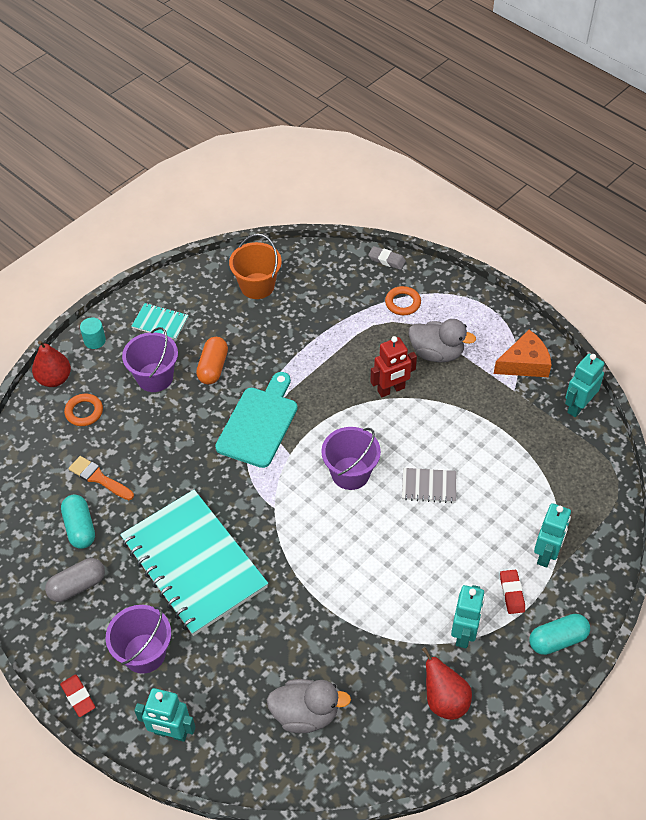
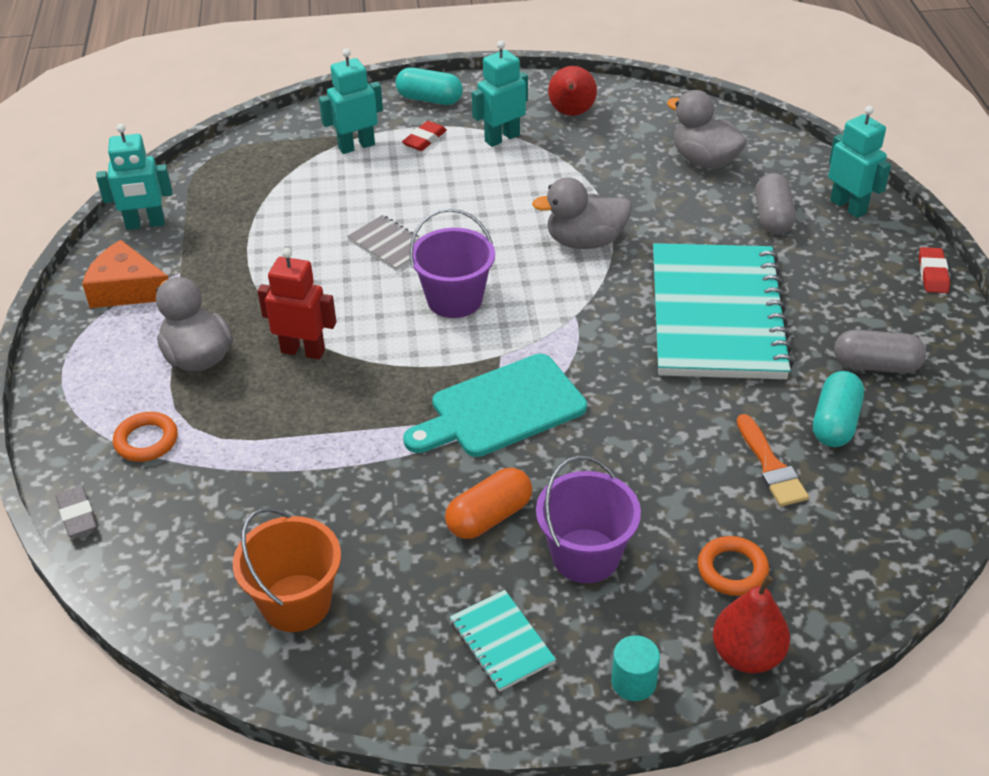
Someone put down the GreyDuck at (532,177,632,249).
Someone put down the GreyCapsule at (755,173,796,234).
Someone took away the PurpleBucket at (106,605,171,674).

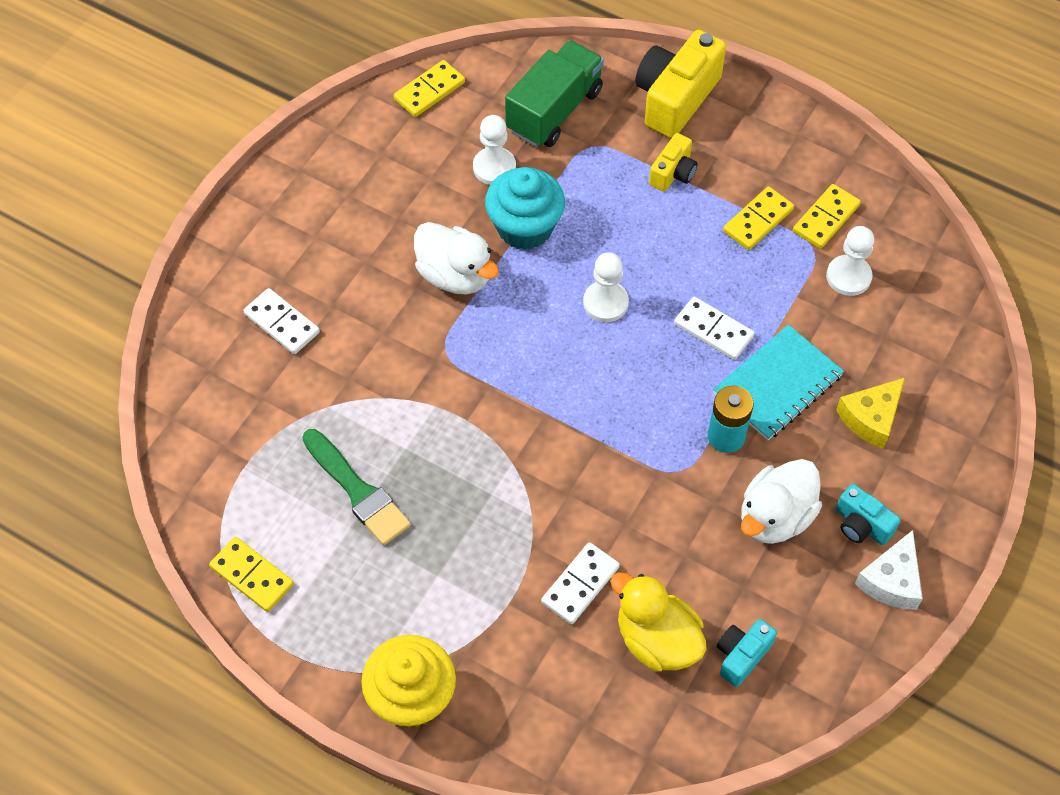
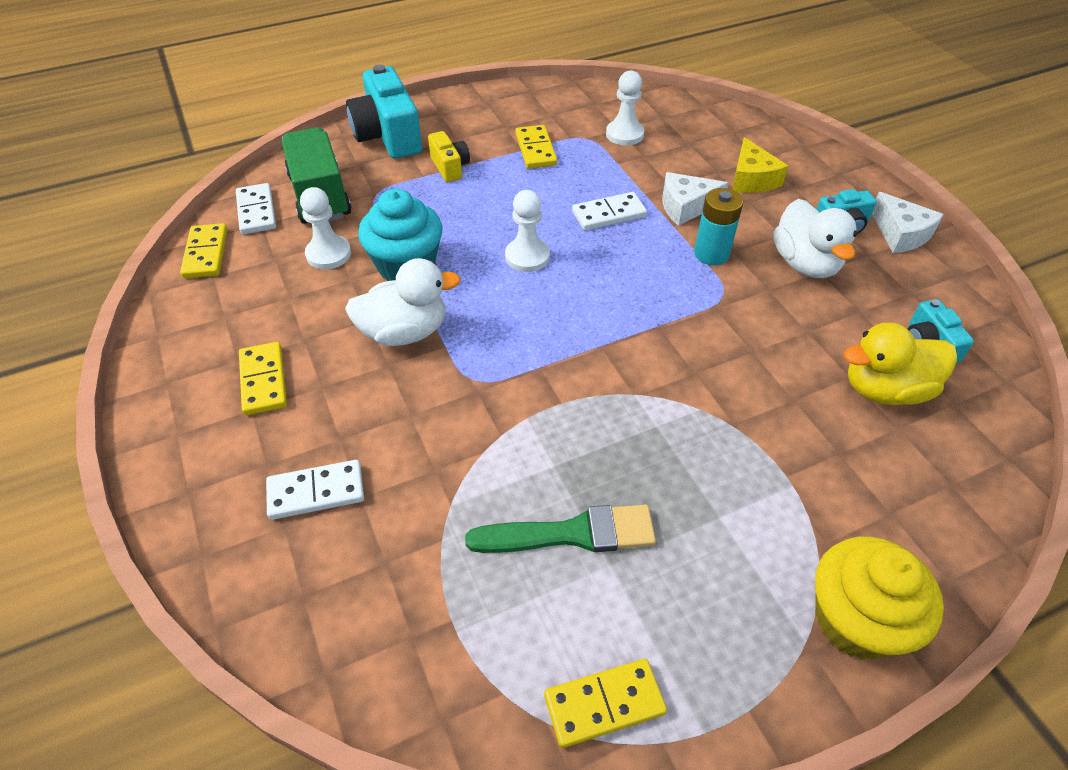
Someone carried the WhiteDomino from (541,542,620,624) to (236,183,276,234).
Someone carried the YellowDomino from (793,184,861,249) to (239,342,287,415).
Someone repainted the YellowCamera at (635,30,726,138), which became the TurquoiseCamera at (346,65,422,159).
Someone swapped the TurquoiseNotebook at (713,324,844,440) for the WhiteCheese at (662,172,729,226).

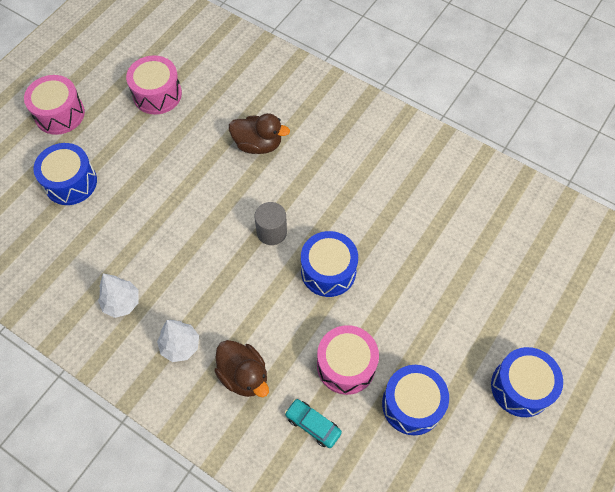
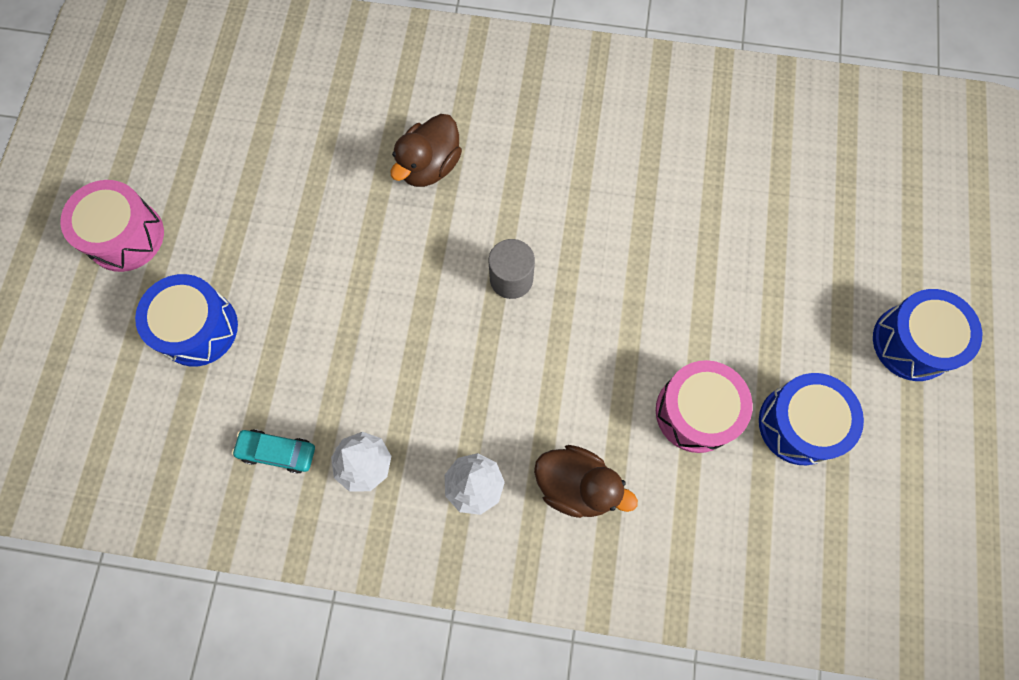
Someone carried the TurquoiseCar from (285,399,342,448) to (232,429,315,474).
Someone rotated the BrownDuck at (229,113,290,154) by 135 degrees clockwise.
Someone took away the PinkDrum at (126,55,182,115).
Someone took away the BlueDrum at (301,231,358,297).

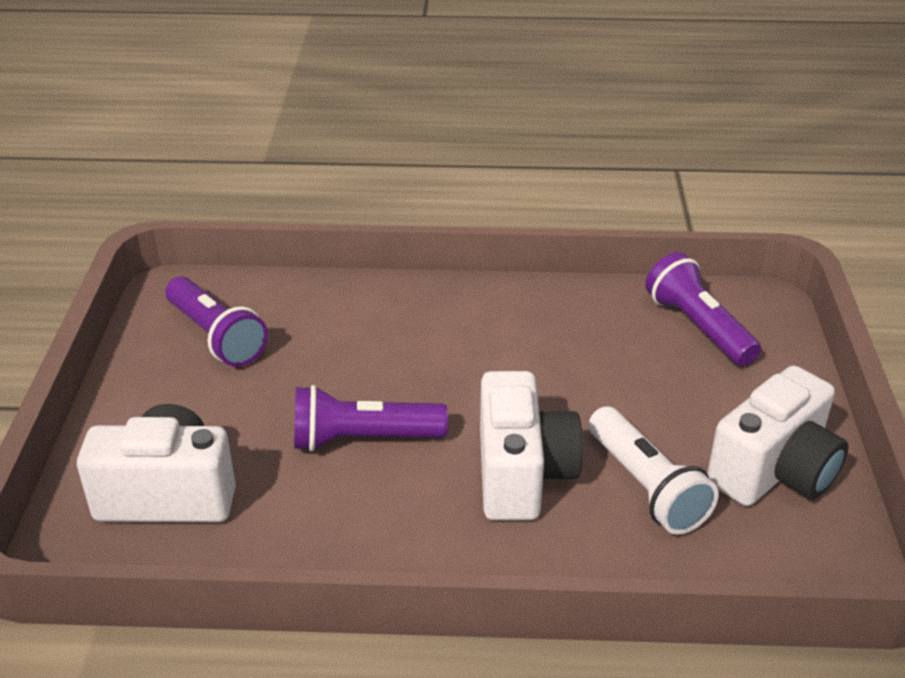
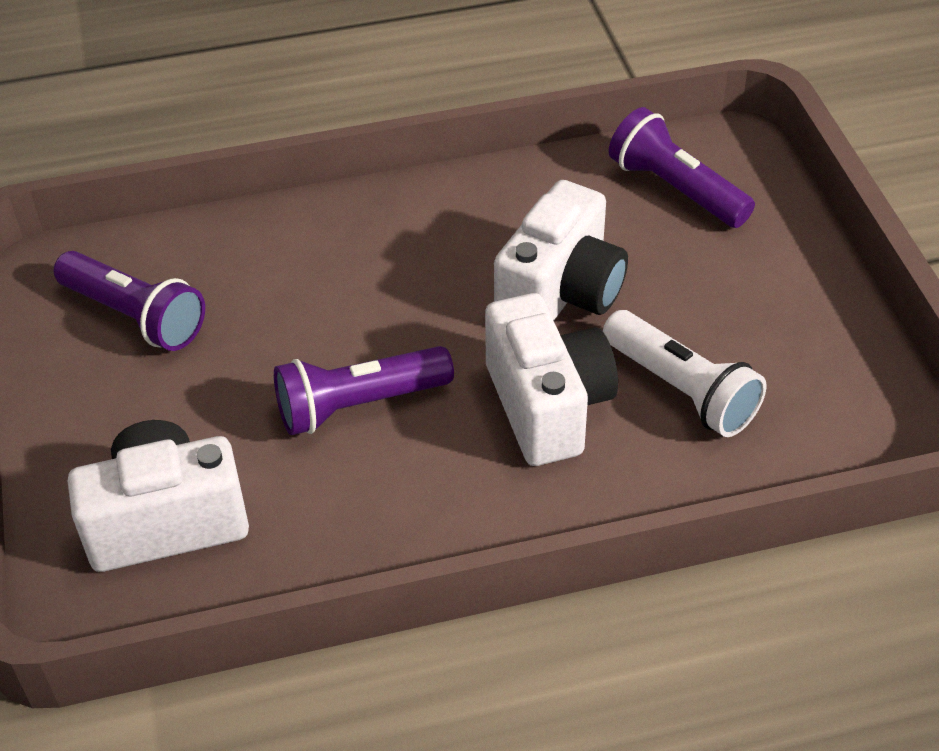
Someone carried the WhiteCamera from (707,365,848,506) to (494,180,628,321).

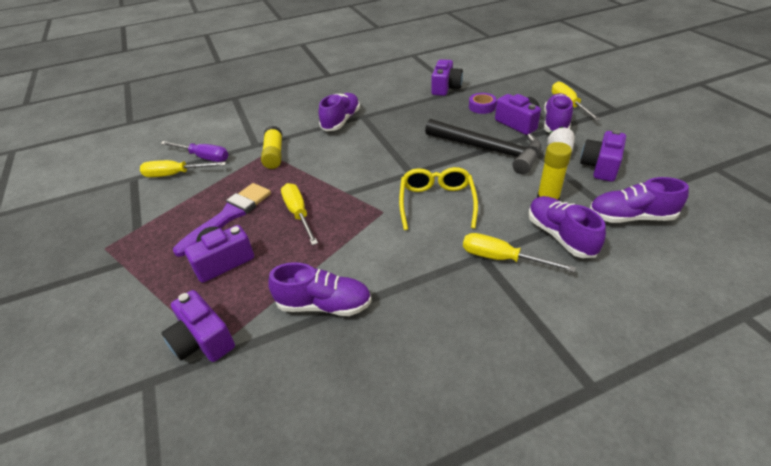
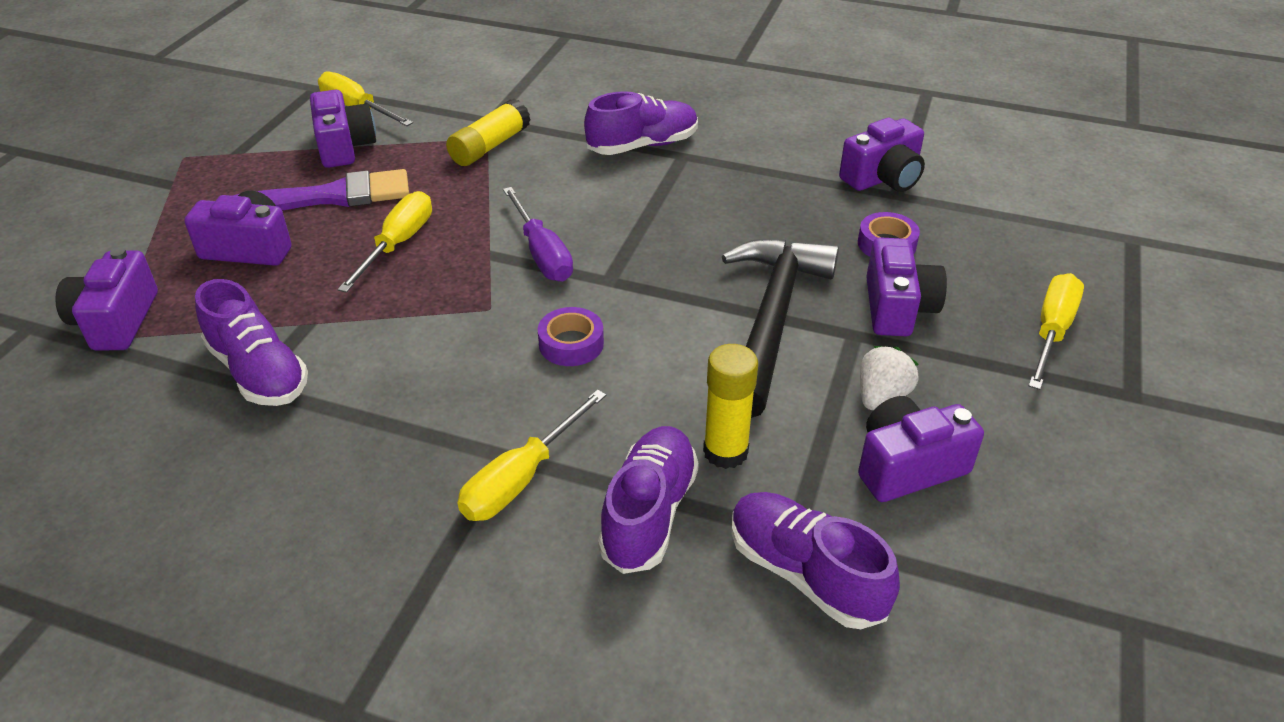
Someone put down the PurpleCamera at (310,90,376,168).
Someone rotated the YellowScrewdriver at (463,233,576,272) by 120 degrees counterclockwise.
Someone carried the PurpleScrewdriver from (160,141,228,162) to (503,187,573,282).
Someone swapped the YellowGlasses at (399,167,478,230) for the PurpleTape at (538,307,604,366).
Someone rotated the BlackHammer at (425,119,542,174) by 150 degrees counterclockwise.
Someone took away the PurpleShoe at (544,93,573,133).

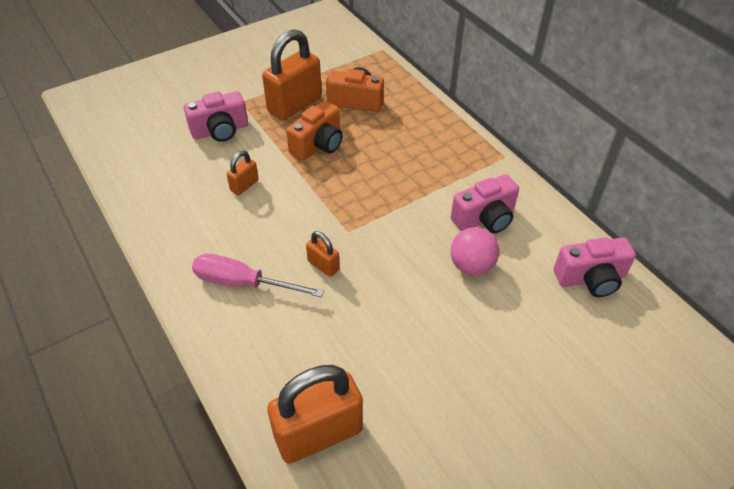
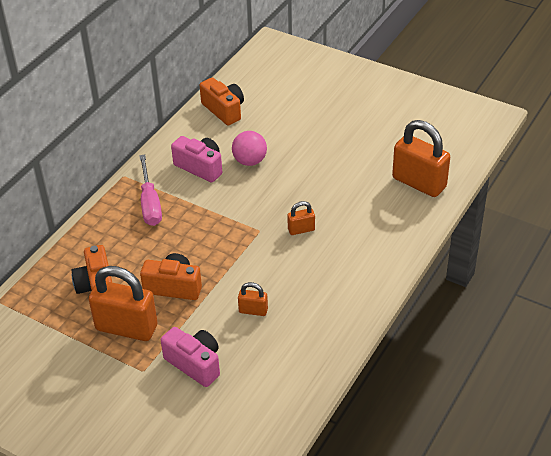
Someone carried the PinkScrewdriver from (192,254,324,297) to (139,155,162,226).
Someone repainted the PinkCamera at (554,237,636,297), which became the OrangeCamera at (200,77,244,126).
Someone rotated the OrangePadlock at (306,231,340,277) by 60 degrees clockwise.

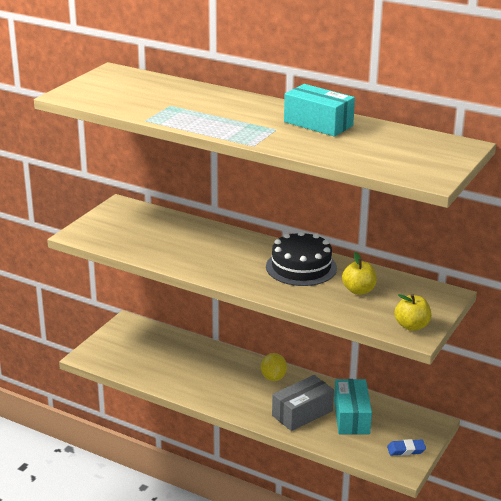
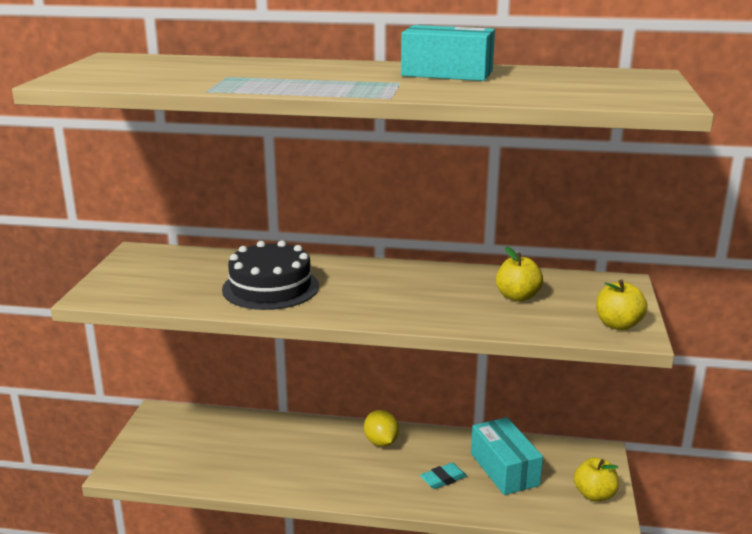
Someone carried the BlackCake from (266,231,337,286) to (222,240,319,310).
Someone swapped the GreyBox at (272,375,334,431) for the TurquoiseEraser at (420,463,467,489).
Someone swapped the BlueEraser at (387,439,426,455) for the YellowApple at (574,458,619,502).

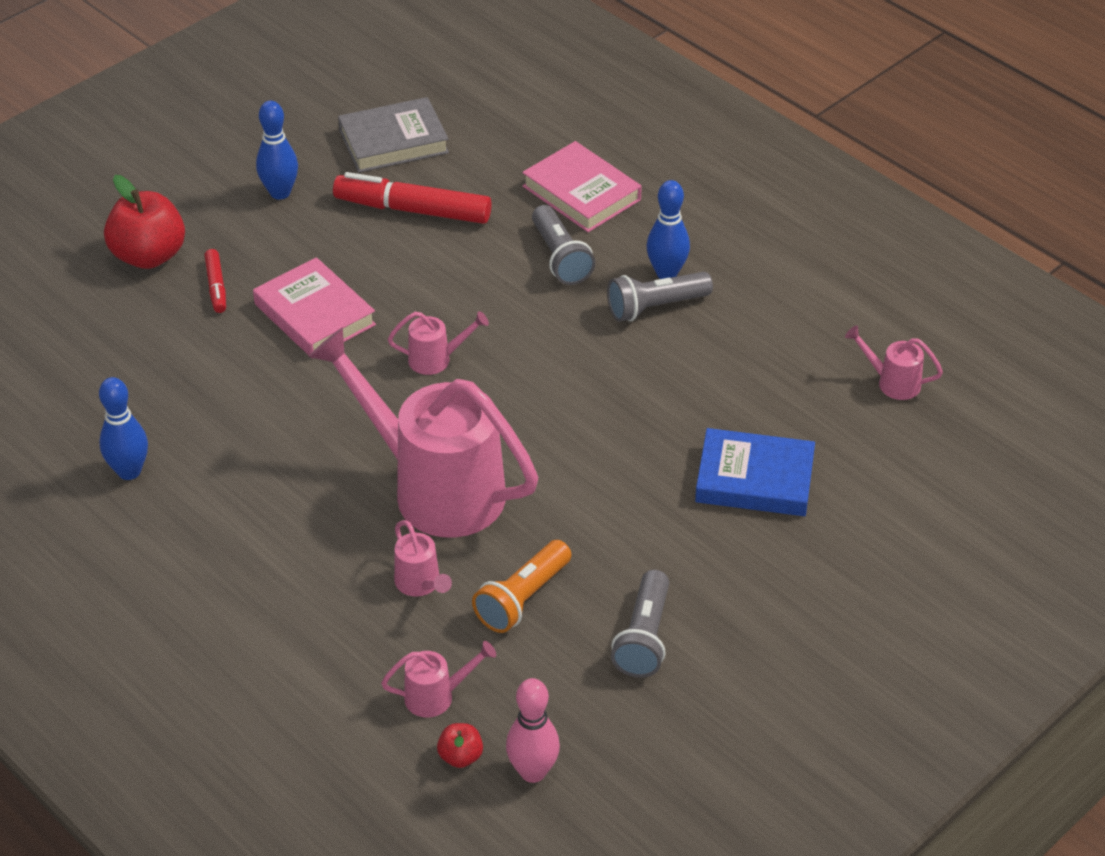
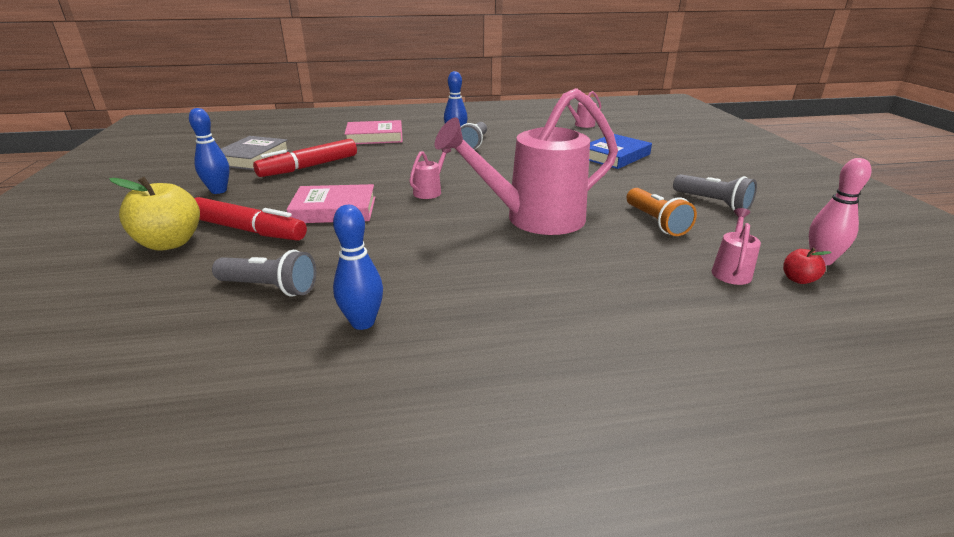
Someone repainted the RedApple at (104,175,185,269), which became the YellowApple at (109,177,200,250).
Someone scaled the RedMarker at (204,249,226,313) by 1.97.
Someone carried the GreyFlashlight from (532,205,595,285) to (212,250,316,296).
Someone took away the PinkWateringCan at (394,520,452,597).

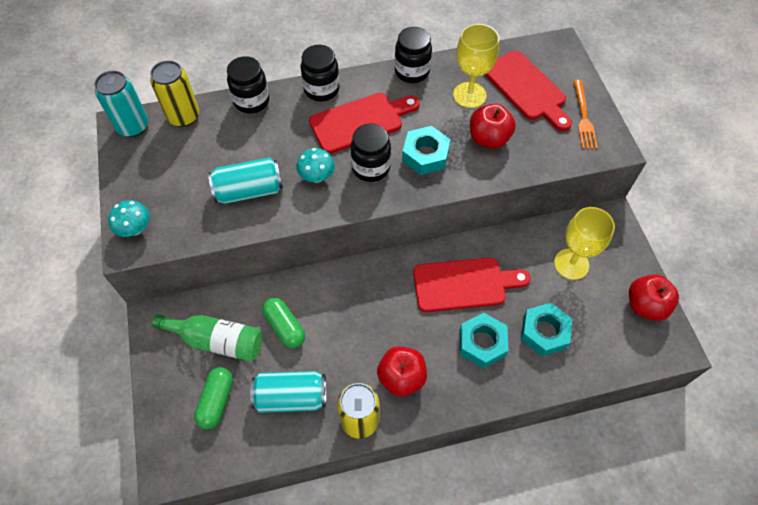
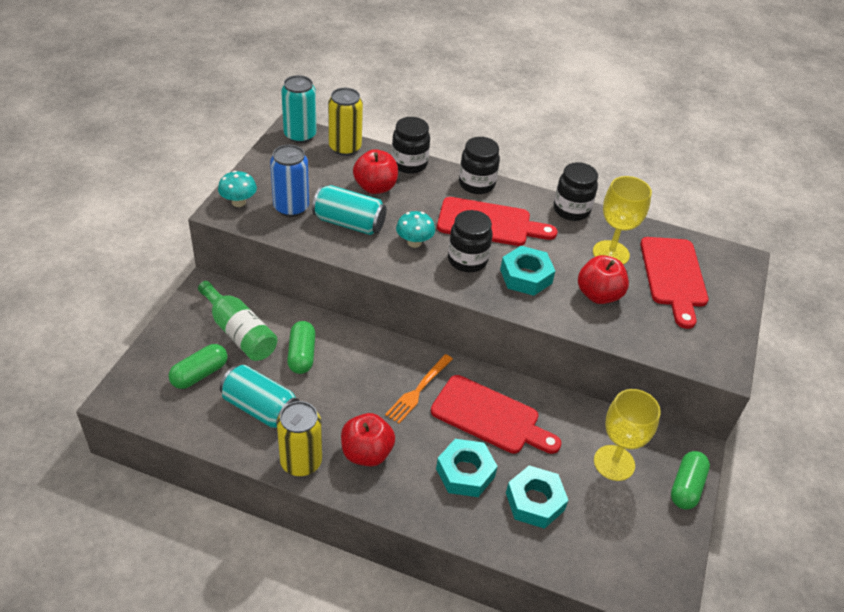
Someone put down the BlueCan at (270,145,309,217).
Someone carried the RedApple from (629,274,679,321) to (353,149,398,194).
Someone carried the OrangeFork from (574,80,598,149) to (385,354,453,424).
Someone put down the GreenCapsule at (671,451,710,510).

